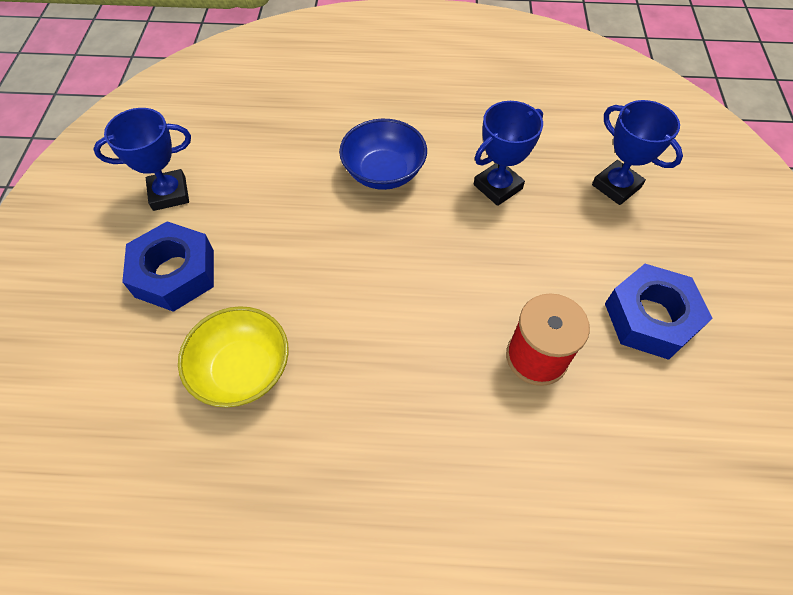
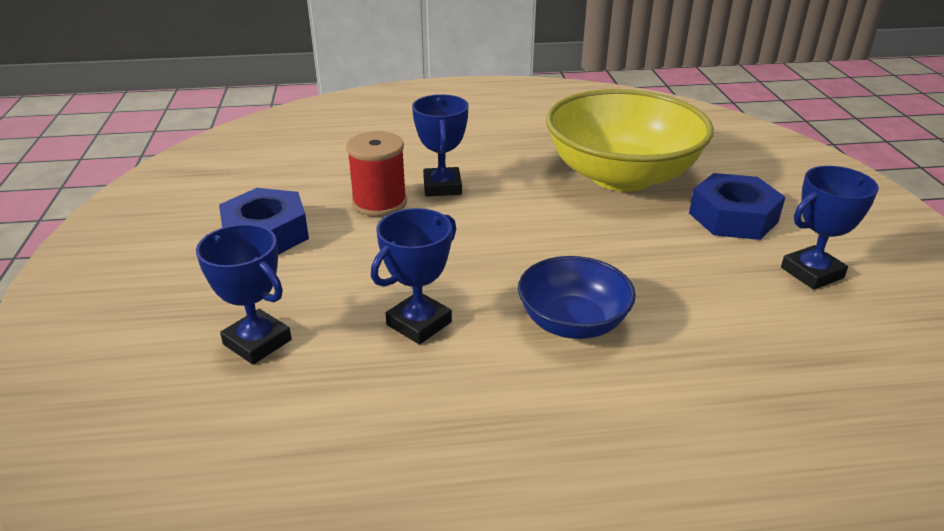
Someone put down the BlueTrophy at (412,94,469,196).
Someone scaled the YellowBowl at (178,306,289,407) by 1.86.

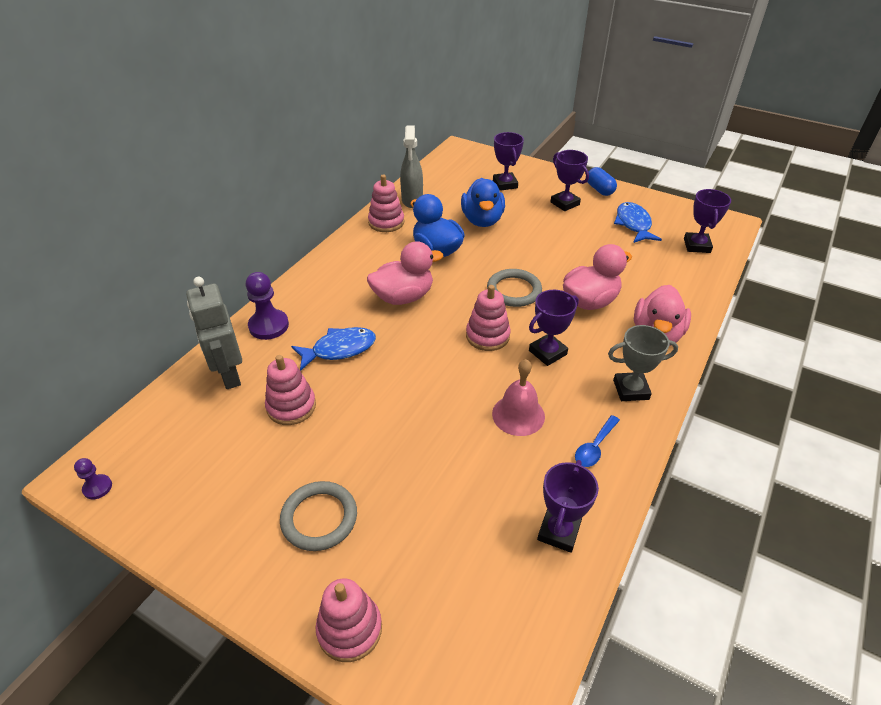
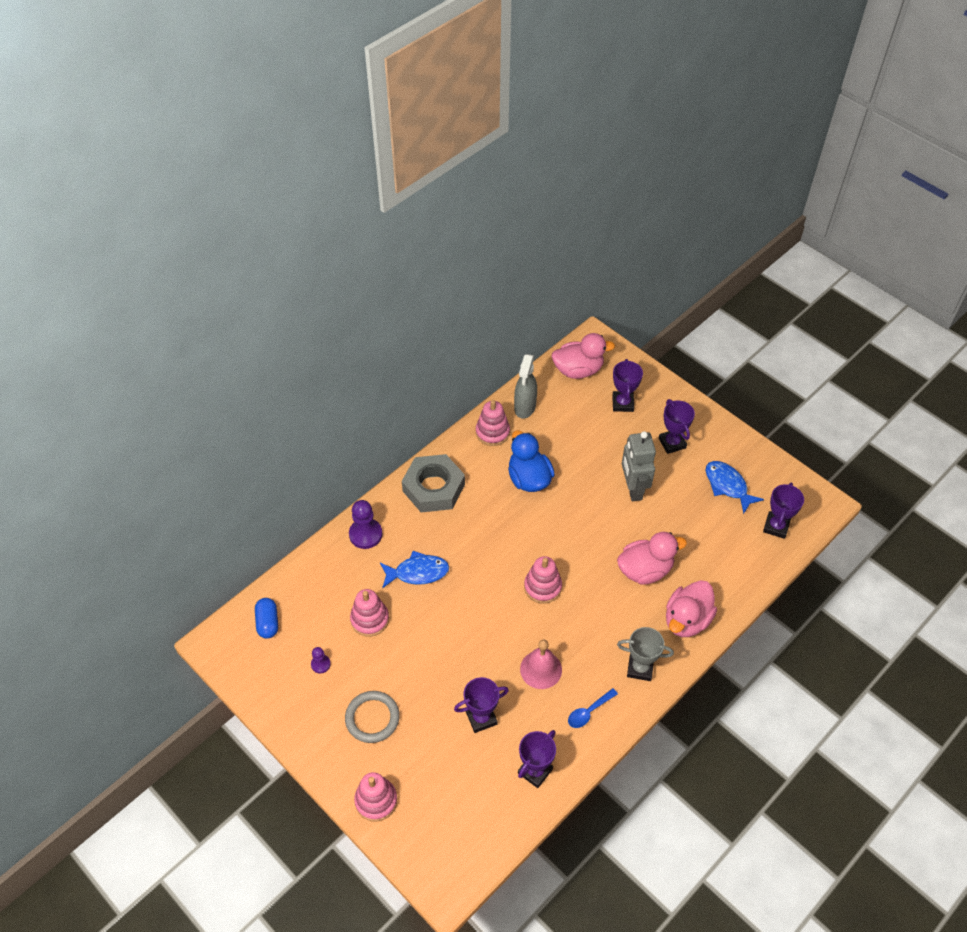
Someone carried the BlueCapsule from (587,167,617,196) to (255,598,278,639).
Someone carried the PurplePawn from (74,458,112,500) to (311,647,331,673).
Someone put down the GreyNut at (402,454,465,512).
Someone carried the PurpleTrophy from (529,290,579,366) to (454,677,509,733).
Someone carried the PinkDuck from (367,241,443,305) to (552,333,615,379).
Someone carried the GreyRobot from (186,277,242,389) to (622,431,656,501).
Someone rotated the BlueFish at (614,202,662,243) by 45 degrees counterclockwise.
Someone took away the BlueDuck at (461,178,505,227).
Someone took away the GreyRing at (487,269,542,307).

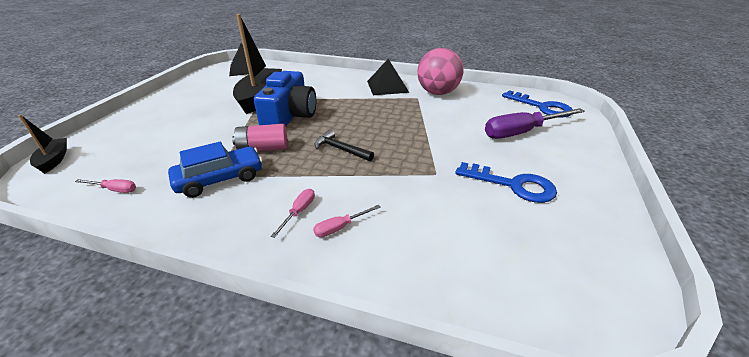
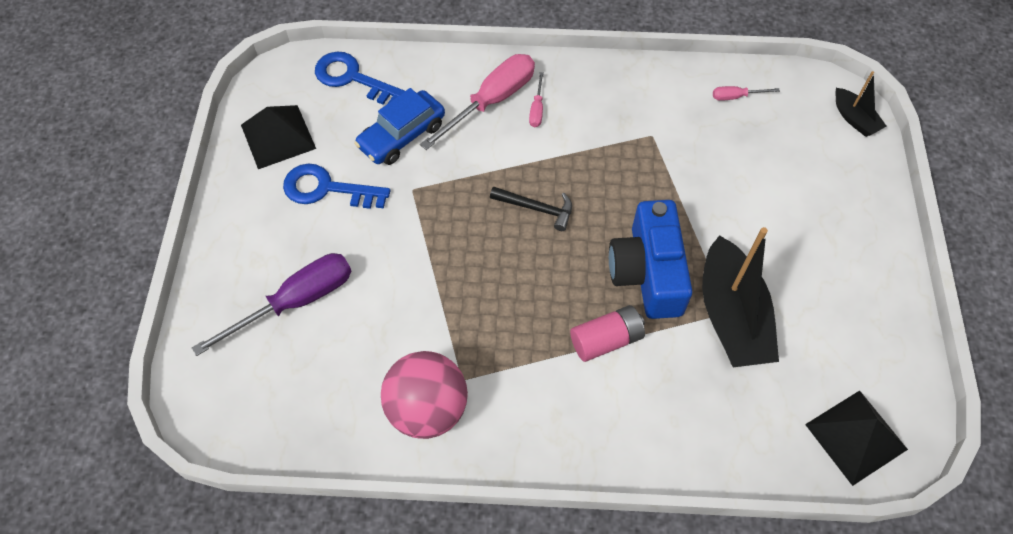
Someone carried the BlackPyramid from (367,59,409,95) to (241,105,316,169).
Someone carried the BlueKey from (502,90,573,117) to (315,52,405,105).
Someone carried the BlueCar from (168,142,263,198) to (354,88,445,165).
Someone scaled the PinkScrewdriver at (313,205,381,237) by 2.21.
Someone carried the PinkBattery from (232,124,288,151) to (570,305,645,362).

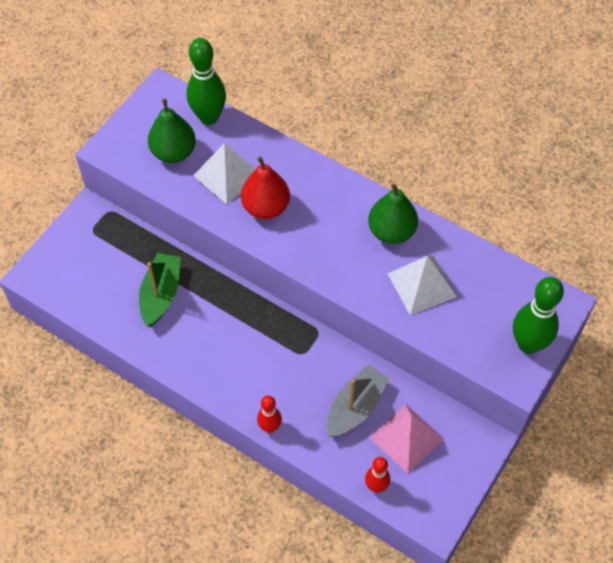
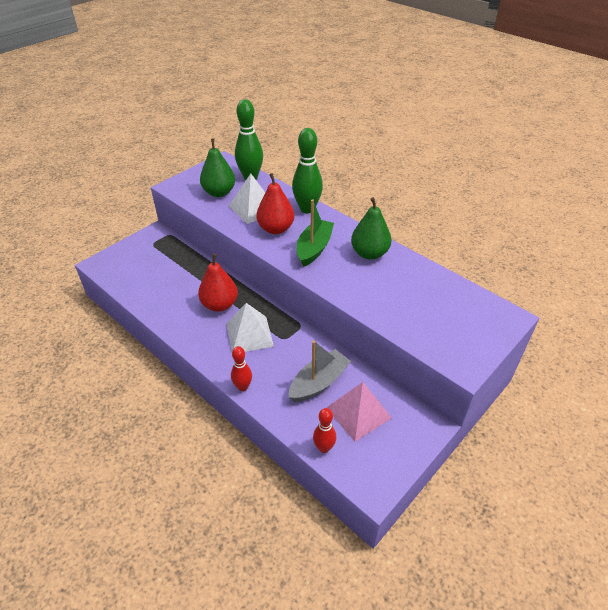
Someone put down the RedPear at (198,254,238,312).
Someone carried the WhitePyramid from (388,256,457,315) to (226,303,274,352).
Someone carried the GreenBowlingPin from (513,277,564,354) to (292,128,323,213).
Someone carried the GreenBoat from (139,253,181,327) to (297,199,334,267).

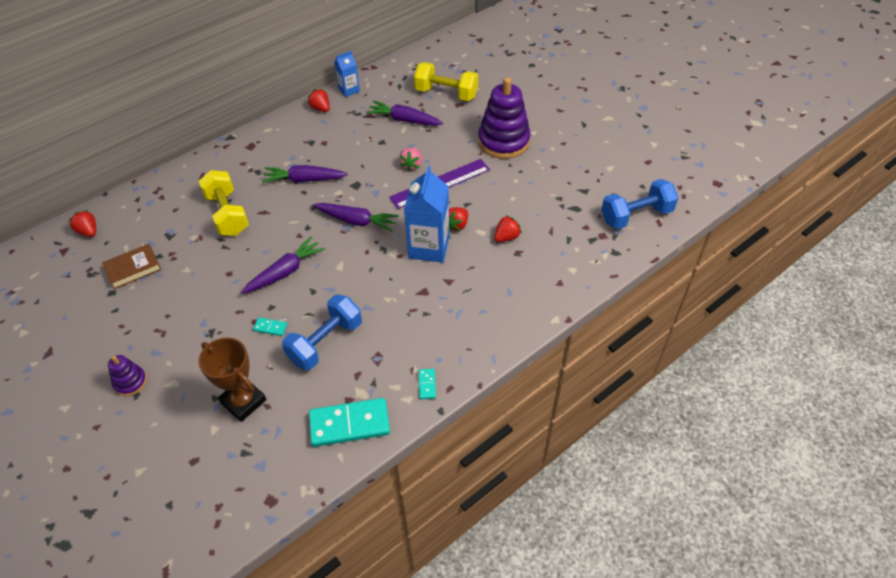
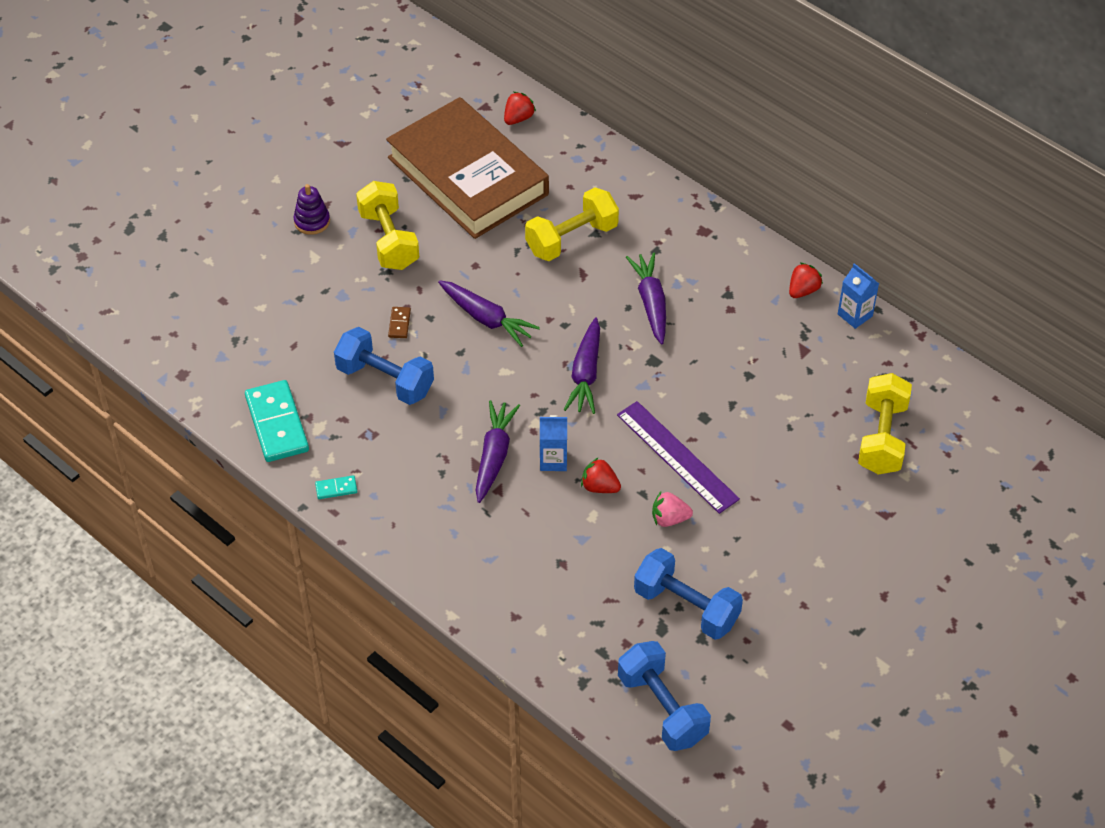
Someone put down the YellowDumbbell at (356,181,419,270).
Someone scaled the BrownBook at (102,244,161,289) by 2.45.
Someone repainted the TurquoiseDomino at (253,317,287,336), which became the BrownDomino at (388,307,411,338).
Someone carried the PurpleCarrot from (366,100,443,126) to (476,400,520,503).
Someone scaled the BlueCarton at (404,166,449,263) by 0.54.
Someone put down the BlueDumbbell at (634,548,743,640).
Someone carried the PinkStrawberry from (399,148,422,171) to (652,492,693,527).
Someone took away the BrownTrophy at (199,337,266,422).
Someone took away the PurpleStackingToy at (478,77,531,159).
Someone took away the RedStrawberry at (494,215,522,242).

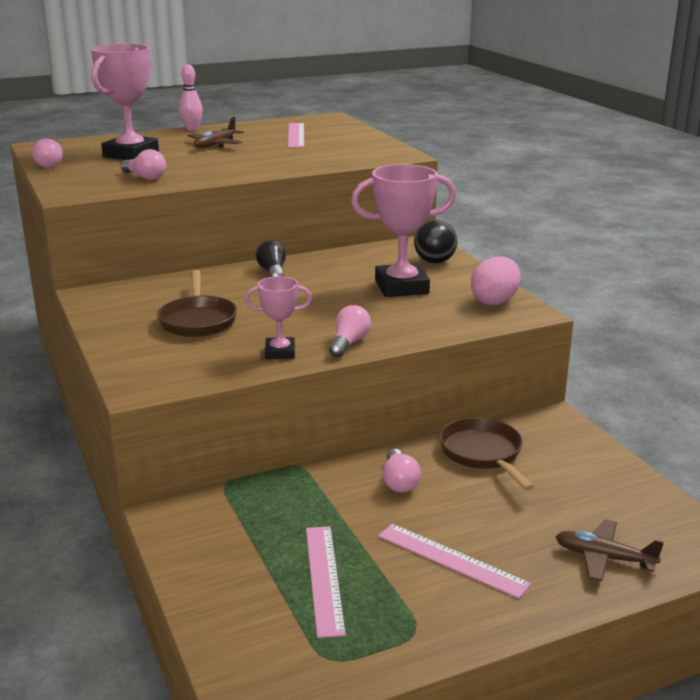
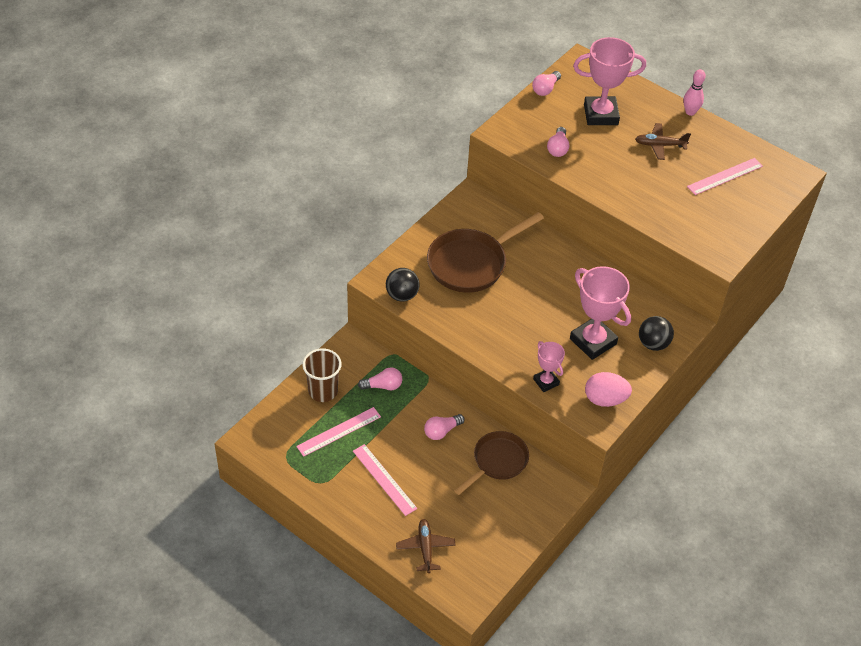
Someone put down the BrownCup at (302,349,342,402).
Someone rotated the PinkRuler at (378,524,531,599) by 45 degrees counterclockwise.
Someone carried the PinkLightBulb from (329,305,371,357) to (358,367,402,390).
Someone put down the BlackBall at (386,268,419,302).
Someone scaled the BrownPan at (157,270,237,337) by 1.51.
Someone carried the PinkTrophy from (245,276,312,359) to (533,341,565,392).
Someone took away the BlackLightBulb at (256,240,286,277).

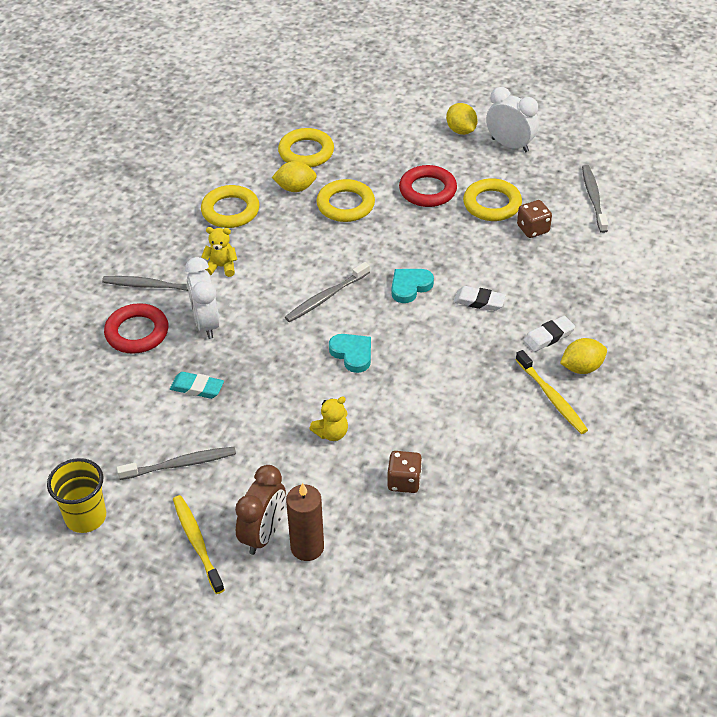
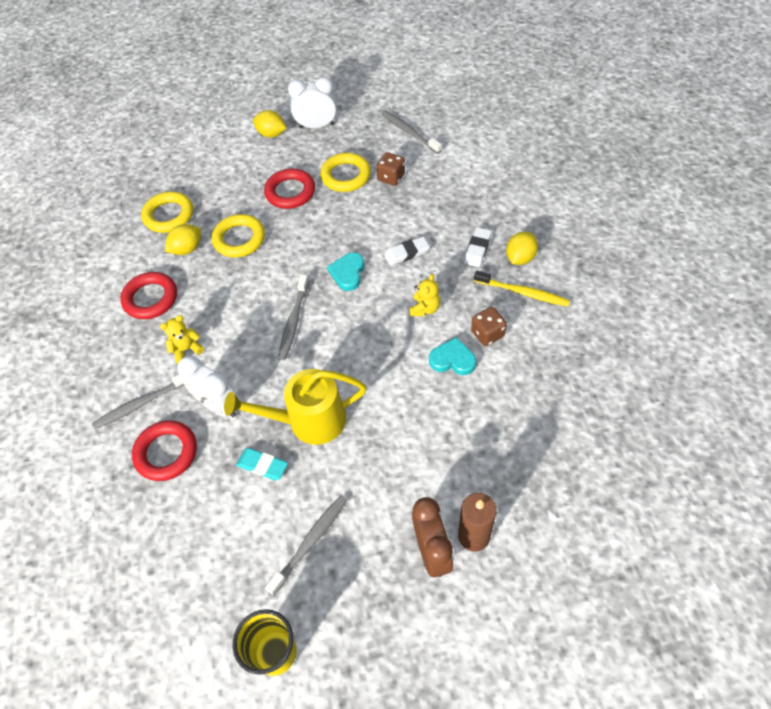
Someone repainted the YellowRing at (201,185,259,228), which became the RedRing at (120,272,177,319).
Someone put down the YellowWateringCan at (224,369,367,445).
Someone rotated the TurquoiseEraser at (170,372,224,399) by 45 degrees clockwise.
Someone carried the YellowTeddyBear from (309,397,348,441) to (410,274,440,316).
Someone carried the TurquoiseHeart from (329,334,371,373) to (429,337,476,375).
Someone carried the BrownDice from (388,451,422,493) to (471,307,507,346).
Someone took away the YellowToothbrush at (173,495,225,594).

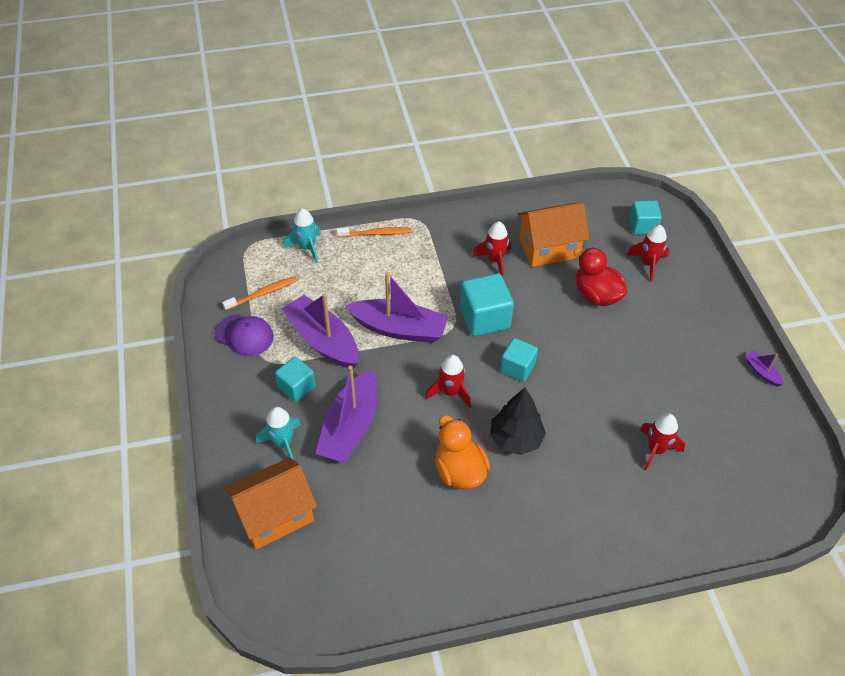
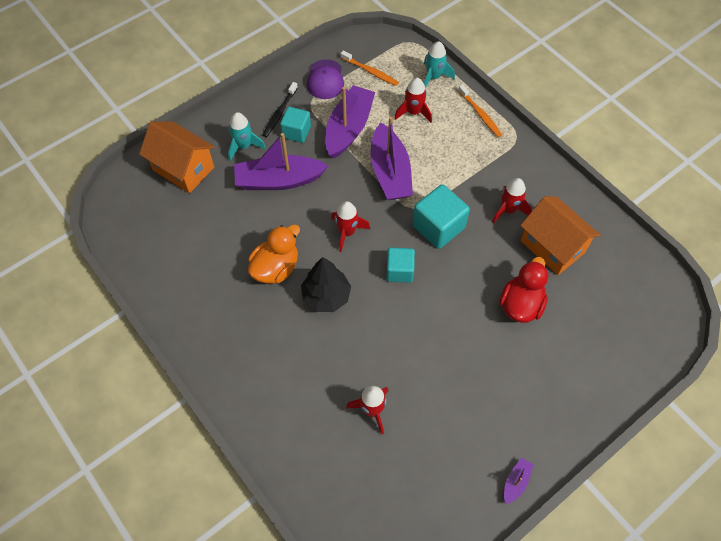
Someone put down the BlackToothbrush at (263,82,298,137).
Someone carried the RedRocket from (627,225,669,282) to (394,78,432,123).
Someone took away the TurquoiseCube at (629,201,662,234).

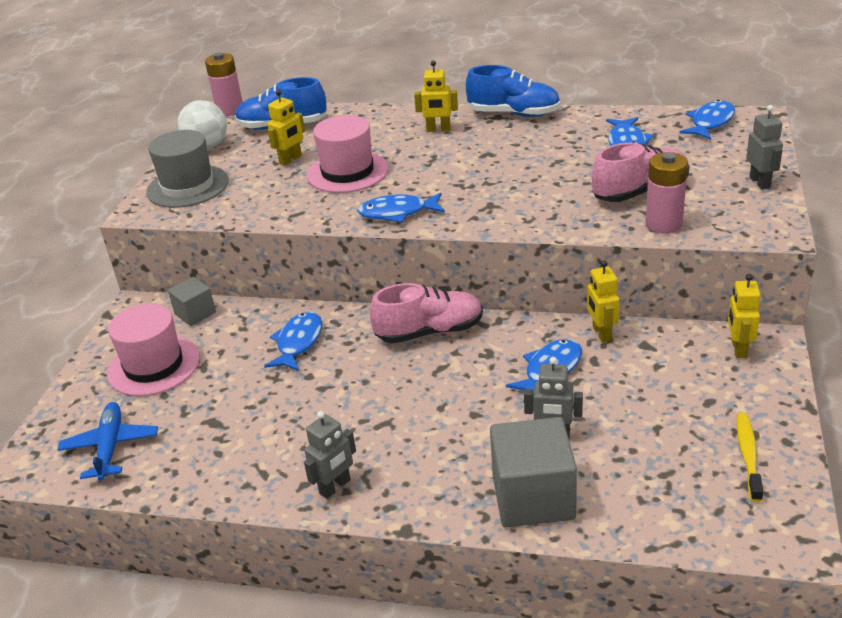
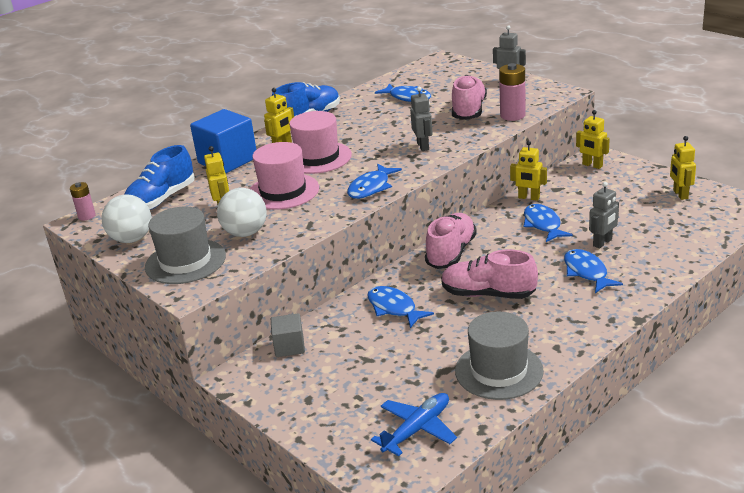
Someone scaled the PinkBattery at (205,52,243,116) by 0.62.
Someone put down the BlueCube at (190,109,256,173).
Someone put down the WhiteBall at (217,188,266,237).
Someone carried the PinkHat from (107,304,200,396) to (289,111,352,174).
Someone rotated the BluePlane at (58,402,158,481) by 105 degrees clockwise.
Someone carried the GreyRobot from (304,411,356,499) to (410,87,433,151).
Someone put down the PinkShoe at (441,250,538,299).
Someone put down the GreyHat at (455,312,544,400).
Someone carried the BlueFish from (679,100,735,140) to (564,249,623,293).
Someone swapped the YellowToothbrush at (737,413,764,502) for the YellowRobot at (670,136,696,200).
Someone took away the GreyCube at (490,417,577,527).

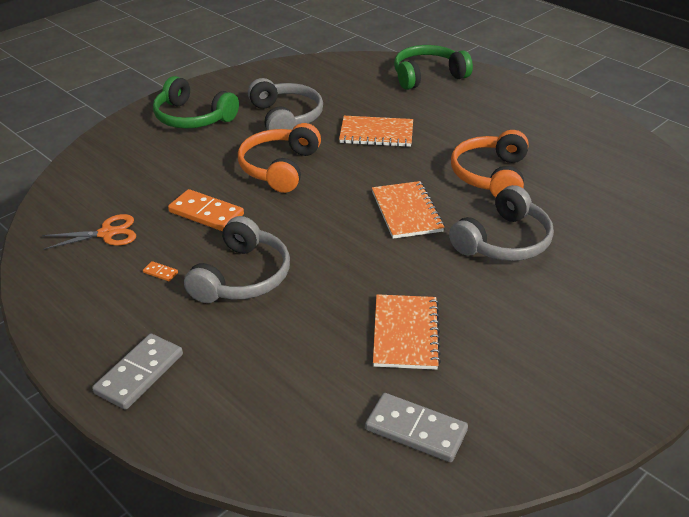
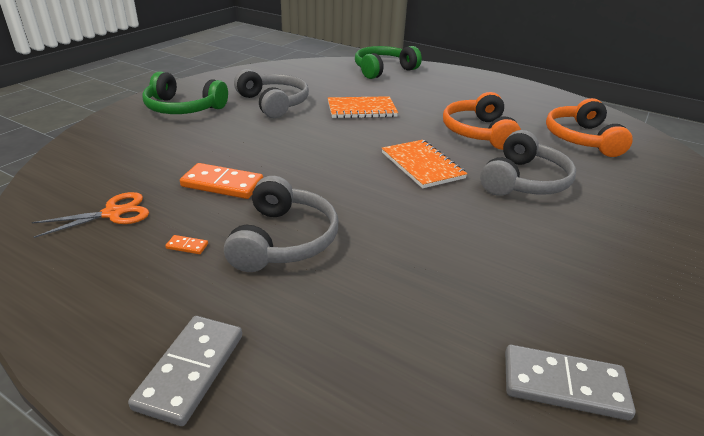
Someone carried the OrangeHeadphones from (238,123,321,193) to (546,98,633,157).
Someone took away the OrangeNotebook at (373,294,441,370).

